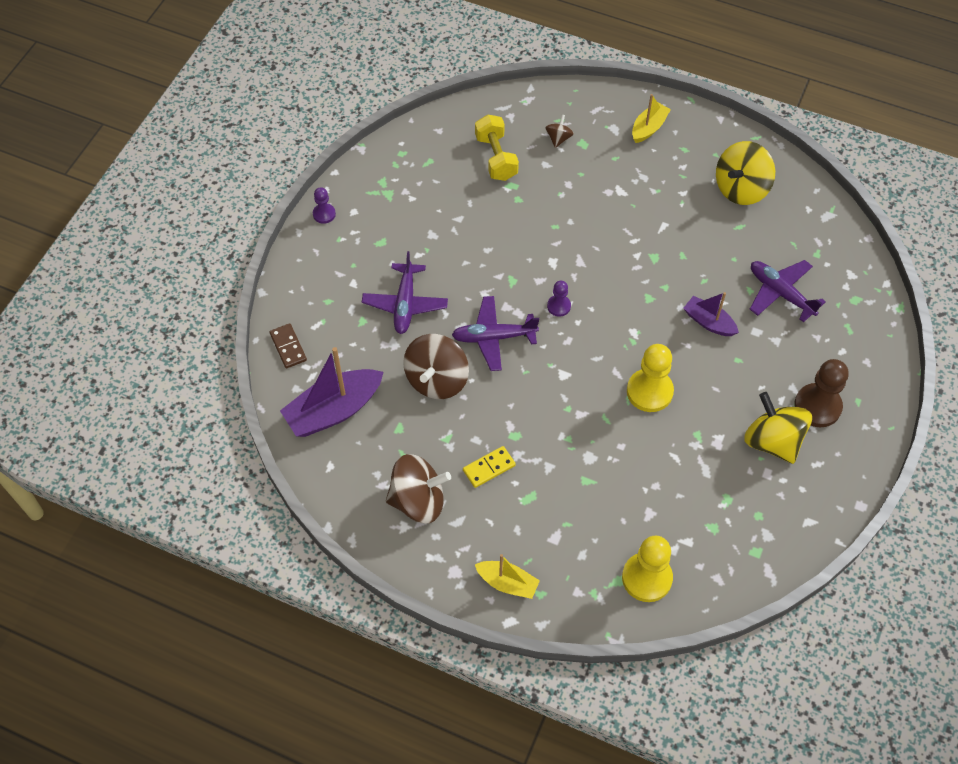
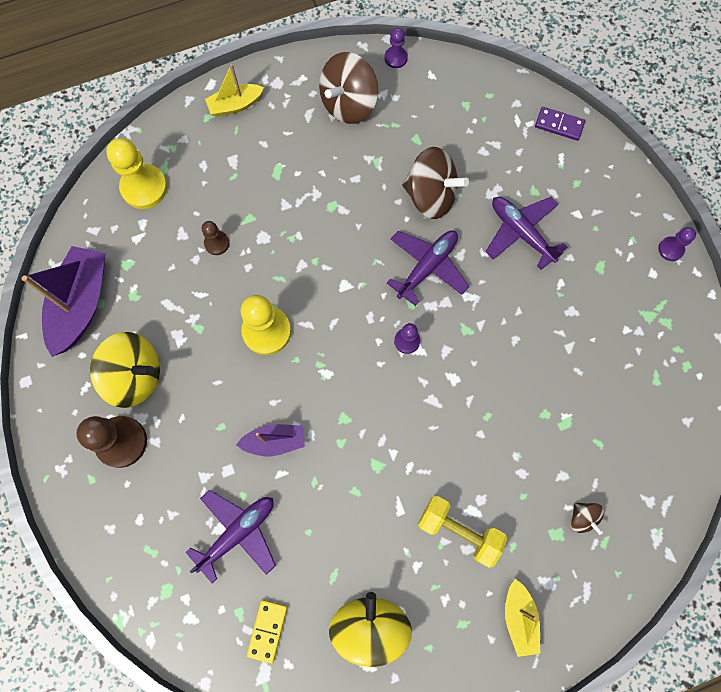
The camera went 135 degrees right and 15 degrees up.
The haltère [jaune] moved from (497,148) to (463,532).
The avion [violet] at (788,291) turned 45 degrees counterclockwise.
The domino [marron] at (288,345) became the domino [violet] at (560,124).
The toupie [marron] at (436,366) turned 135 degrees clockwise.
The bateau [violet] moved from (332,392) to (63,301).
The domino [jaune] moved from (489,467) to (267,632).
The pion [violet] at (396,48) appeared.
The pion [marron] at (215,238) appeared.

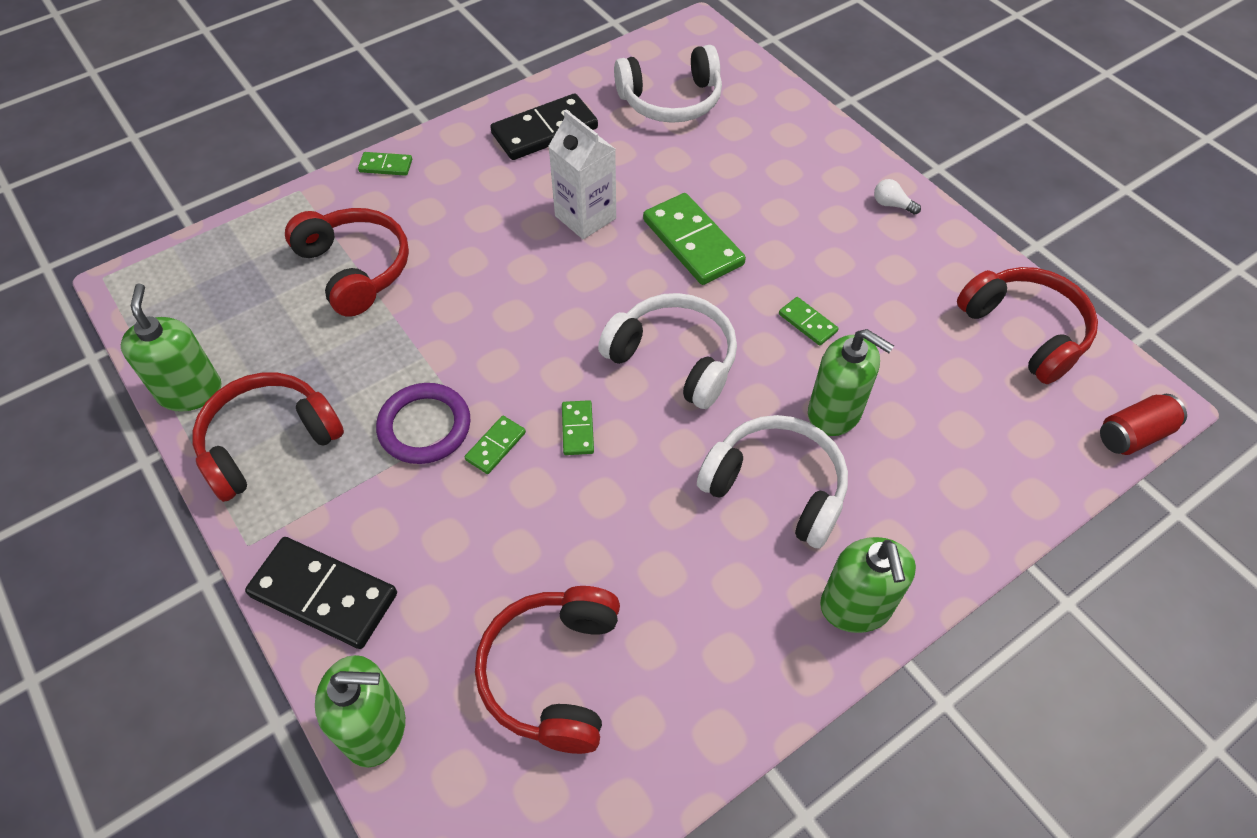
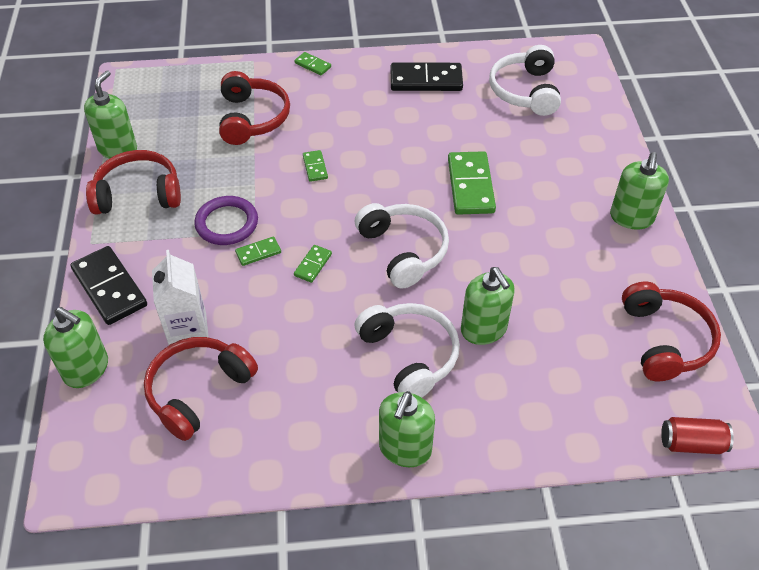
The camera went 30 degrees right and 5 degrees down.
The casque audio [blanc] at (668,84) turned 75 degrees clockwise.
The brique de lait [blanc] moved from (582,174) to (180,297).
The ampoule [blanc] at (897,197) was replaced by the distributeur de savon [vert] at (639,191).
The domino [vert] moved from (808,321) to (315,166).

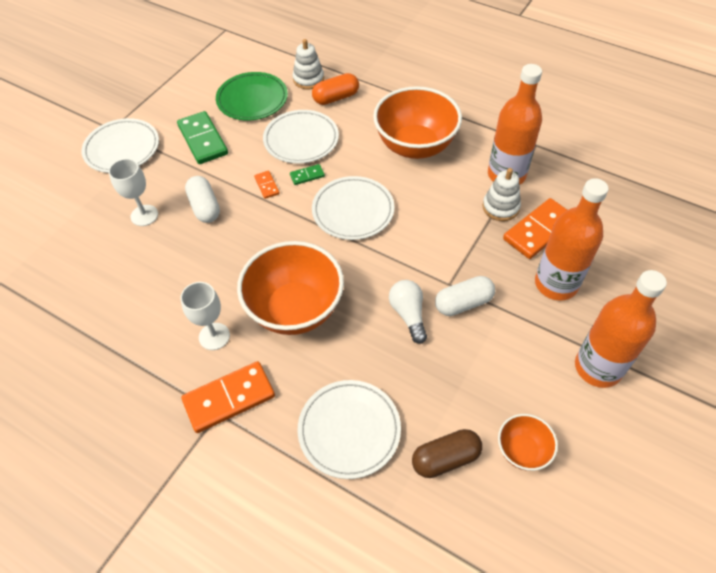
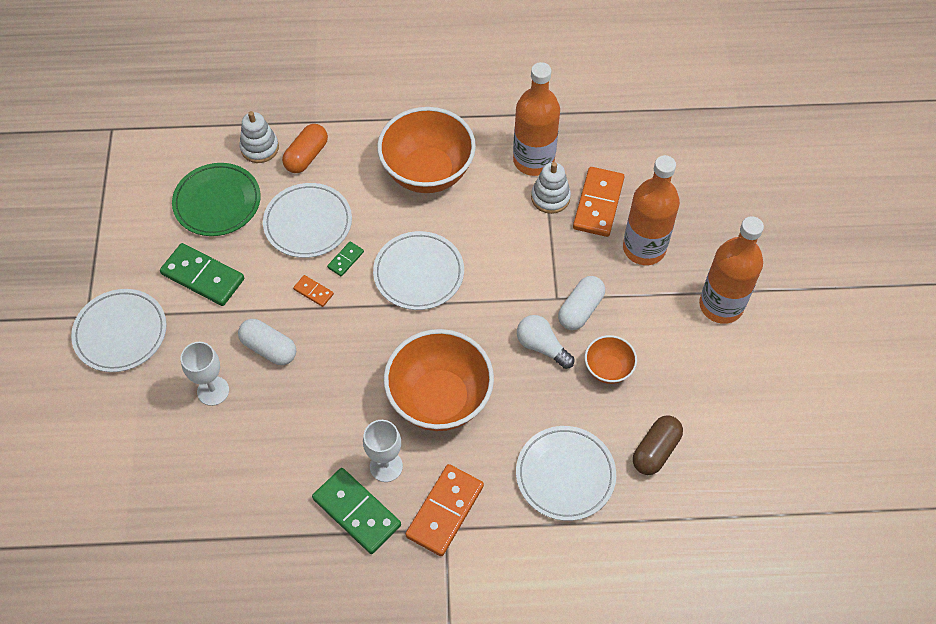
The camera went 35 degrees left and 5 degrees up.
The bol [orange] moved from (528,442) to (611,359).
The domino [vert] at (356,511) appeared.

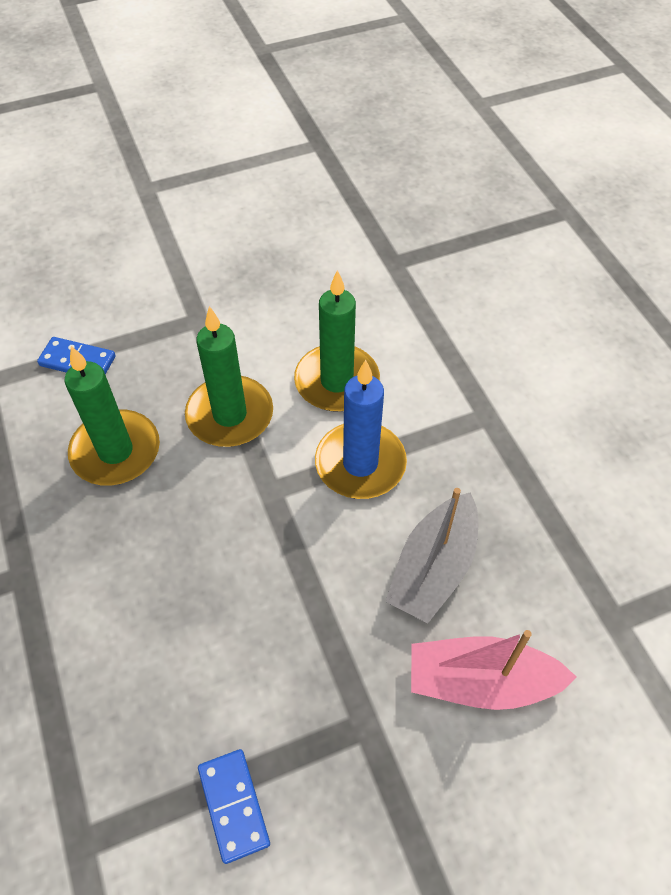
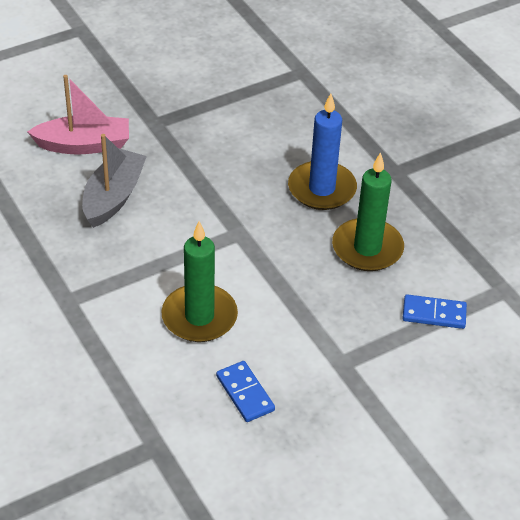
The camera went 170 degrees right and 10 degrees down.
The bougie [vert] at (229,376) disappeared.
The bougie [bleu] moved from (361,429) to (322,151).
The domino [bleu] moved from (234,806) to (245,391).

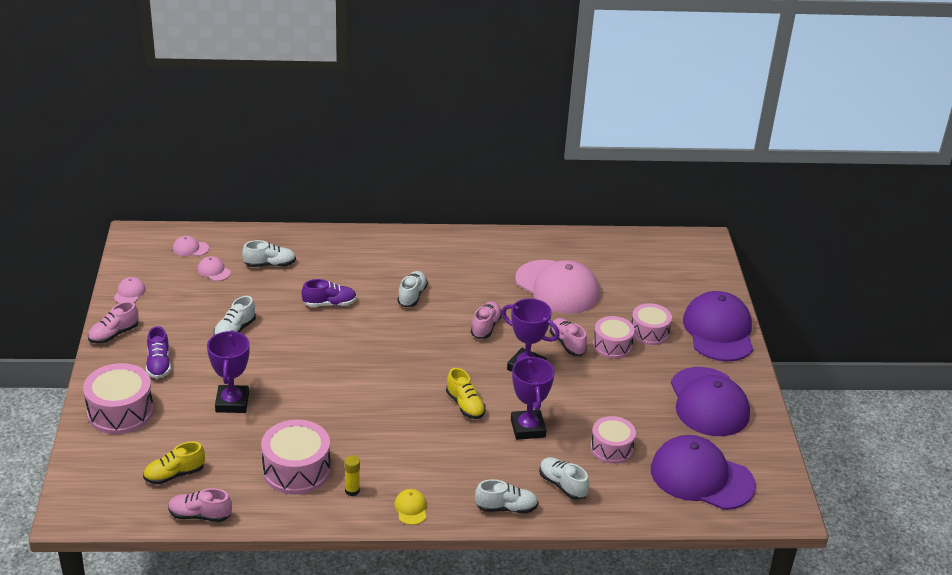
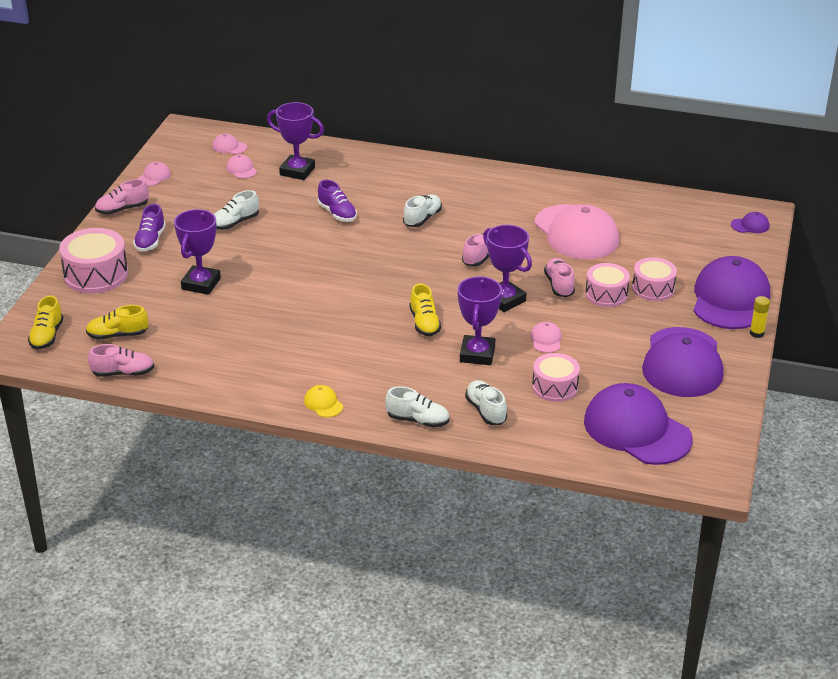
The camera went 20 degrees right and 0 degrees up.
The chaussure [blanc] at (269,253) was replaced by the trophée [violet] at (295,141).
The chaussure [violet] at (329,293) turned 45 degrees clockwise.
The tambour [rose] at (296,457) disappeared.
The bâton de colle [jaune] moved from (352,475) to (760,317).
The chaussure [rose] at (200,505) turned 150 degrees clockwise.
The casquette [jaune] at (410,507) turned 45 degrees counterclockwise.
The casquette [violet] at (750,222) appeared.
The chaussure [jaune] at (45,322) appeared.
The casquette [rose] at (546,337) appeared.

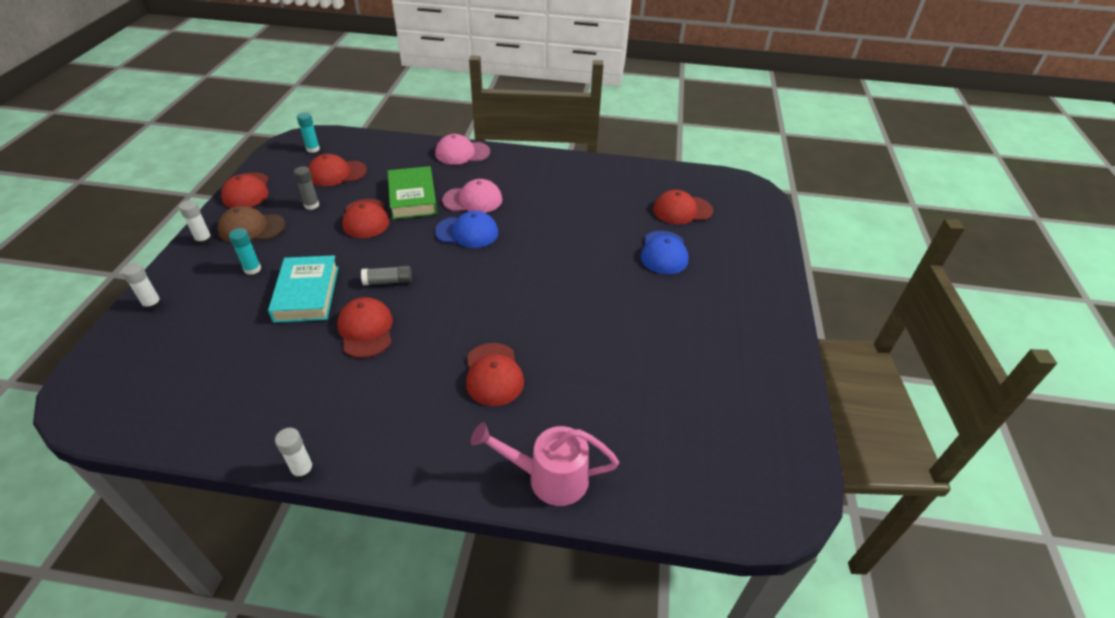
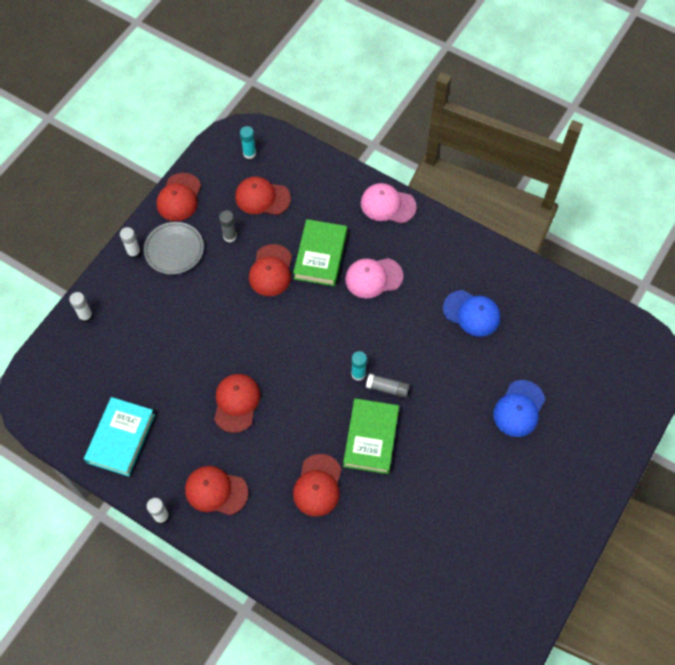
The camera went 25 degrees right and 20 degrees up.
The casquette [rose] at (472,196) turned 150 degrees clockwise.
The casquette [rouge] moved from (683,207) to (216,490).
The casquette [marron] at (252,224) was replaced by the assiette [gris] at (174,248).
The casquette [bleu] moved from (466,229) to (471,313).
The bâton de colle [turquoise] moved from (245,251) to (359,366).
The livre [turquoise] moved from (303,289) to (119,436).
The bâton de colle [gris] moved from (386,276) to (388,385).
The arrosoir [rose] at (545,464) disappeared.
The livre [vert] at (371,436) appeared.

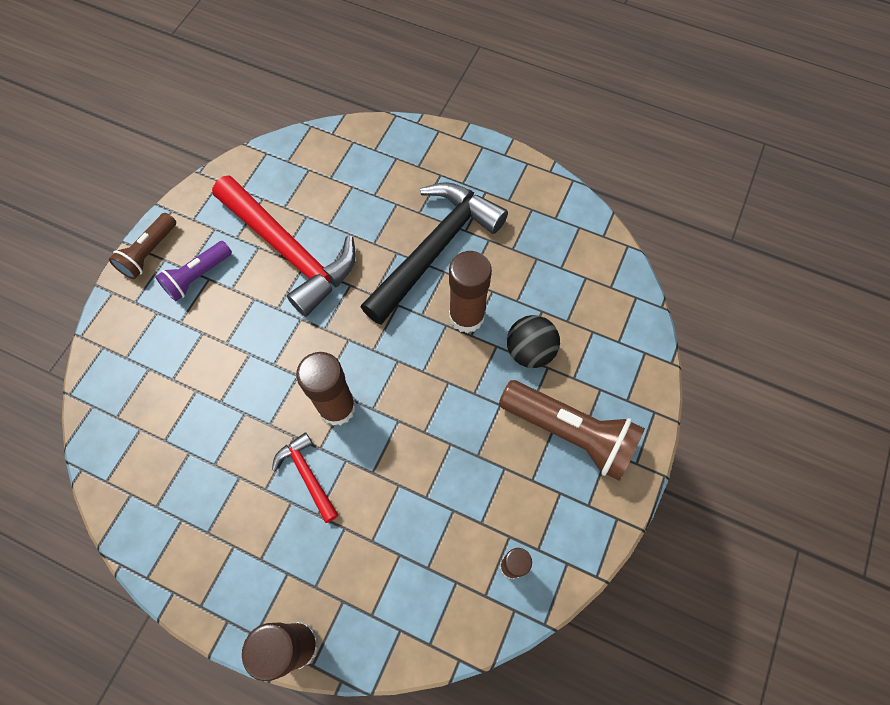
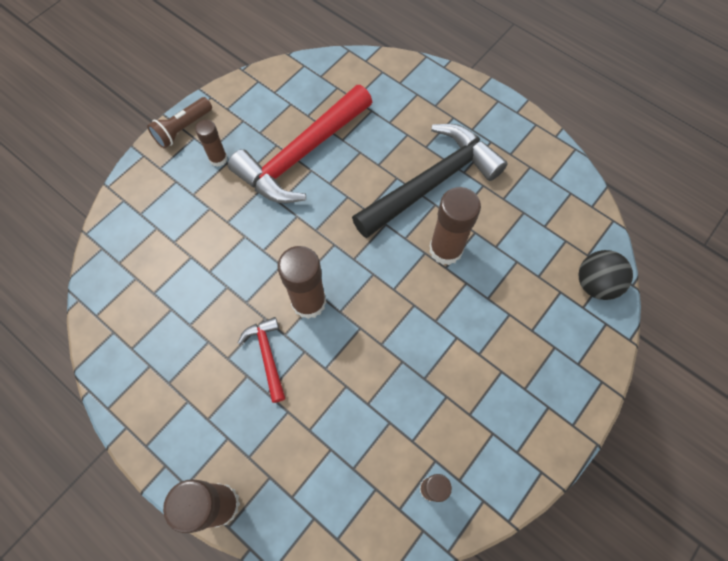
The camera went 15 degrees right and 0 degrees up.
The marteau [rouge] at (284,246) turned 75 degrees clockwise.
The lampe de poche [violet] at (193,271) was replaced by the bâton de colle [marron] at (211,143).
The balle [noir] moved from (533,341) to (605,275).
The lampe de poche [marron] at (572,430) disappeared.

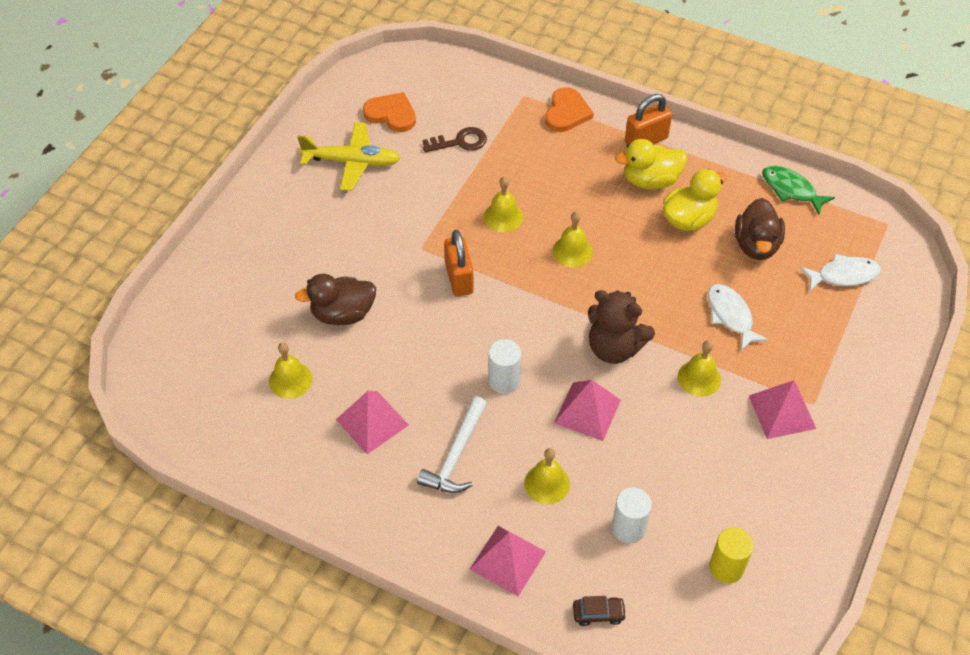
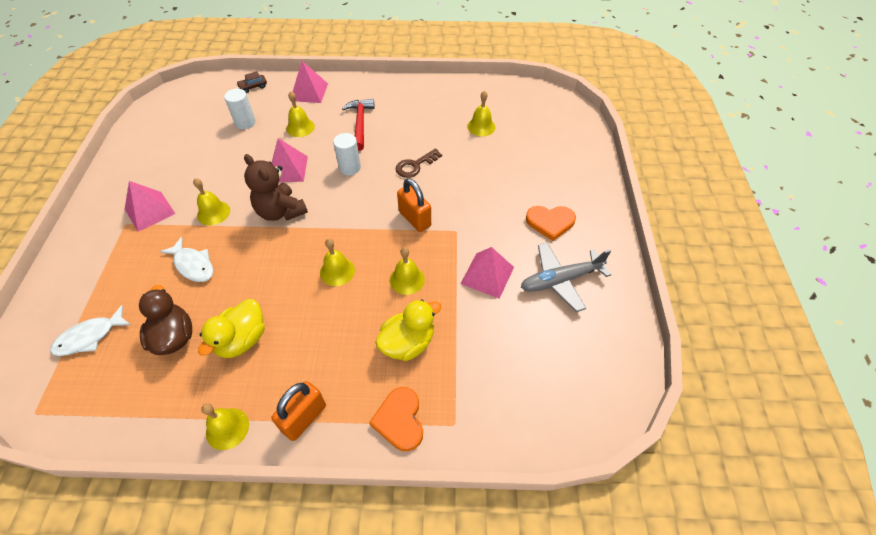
The camera went 155 degrees right and 0 degrees up.
The cœur [orange] moved from (389,112) to (551,223).
The avion [jaune] at (348,156) became the avion [gris] at (566,277).
The clé [marron] moved from (454,139) to (419,163).
The canard [jaune] moved from (651,164) to (408,330).
The poisson [vert] at (798,190) disappeared.
The canard [marron] at (335,299) disappeared.
The ours en peluche [marron] at (621,327) turned 135 degrees counterclockwise.
The pyramide [rose] moved from (372,422) to (487,273).
The marteau [blanc] at (452,444) became the marteau [rouge] at (358,125).
The cylindre [jaune] at (731,555) disappeared.
The cloche [jaune] at (225,426) appeared.

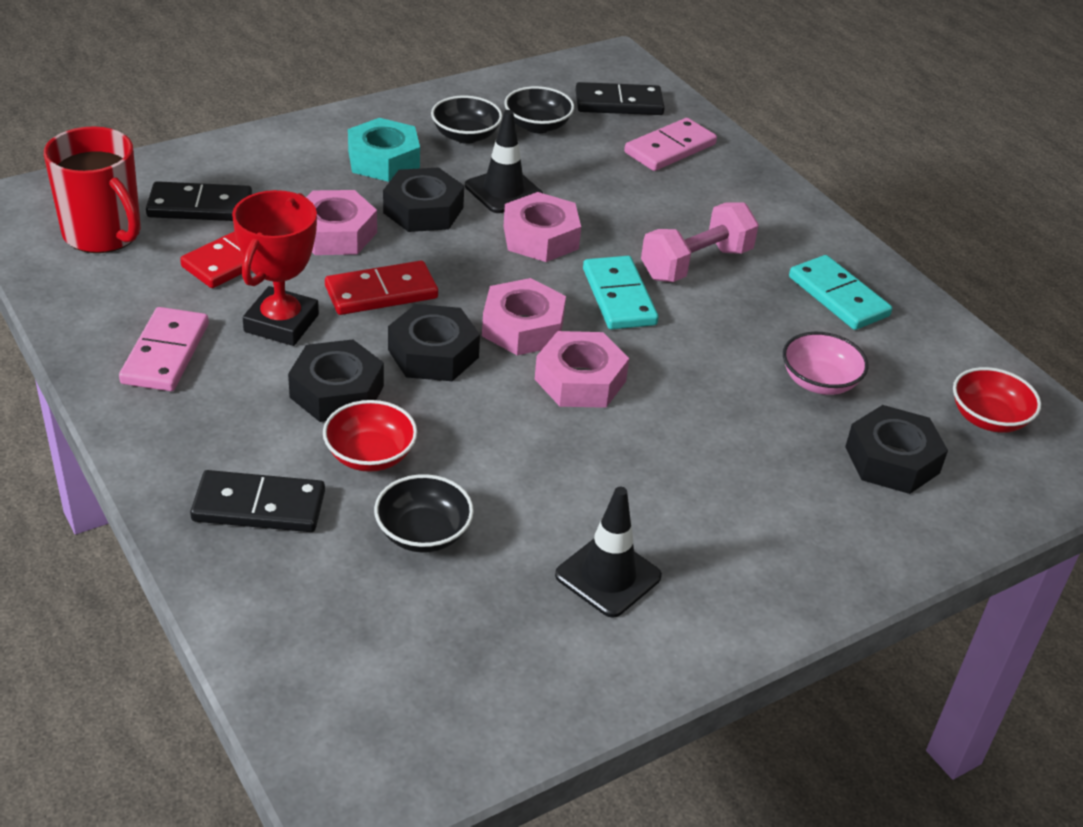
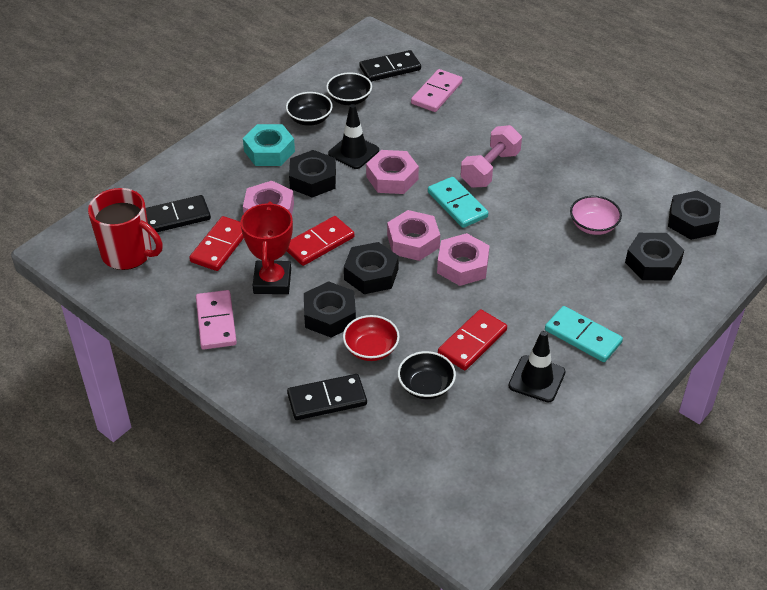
The camera went 15 degrees left and 5 degrees up.
The domino [turquoise] moved from (840,292) to (584,334).
The bol [rouge] at (997,400) was replaced by the écrou [noir] at (694,215).
The domino [rouge] at (472,339) appeared.

